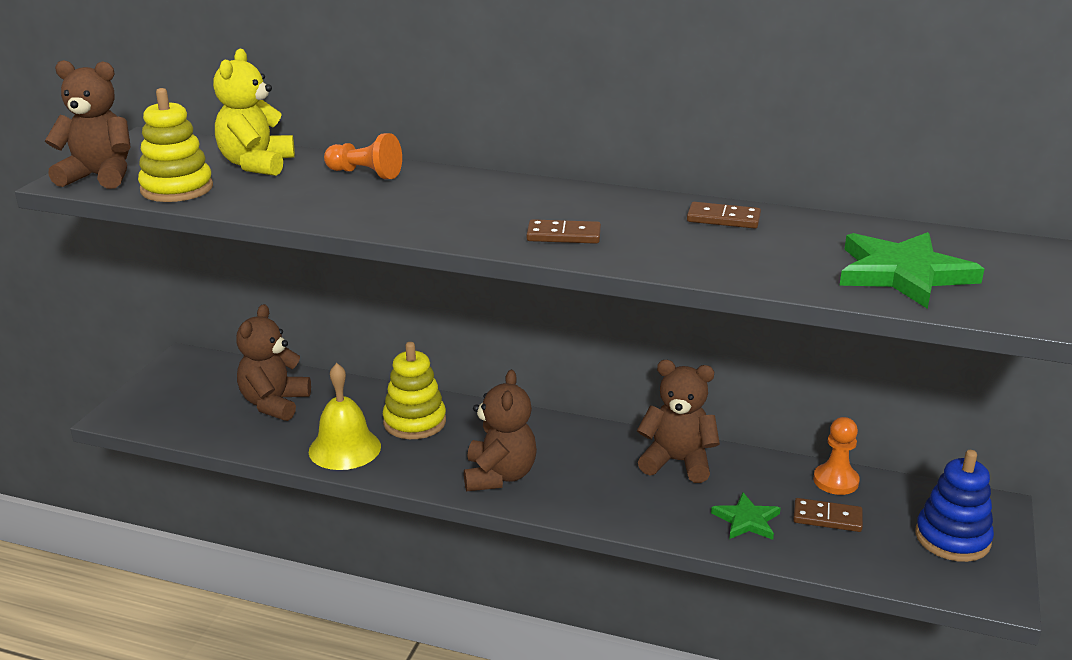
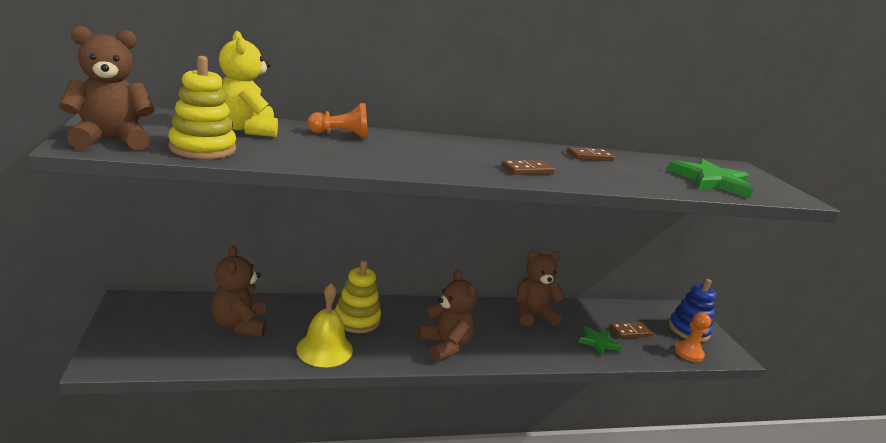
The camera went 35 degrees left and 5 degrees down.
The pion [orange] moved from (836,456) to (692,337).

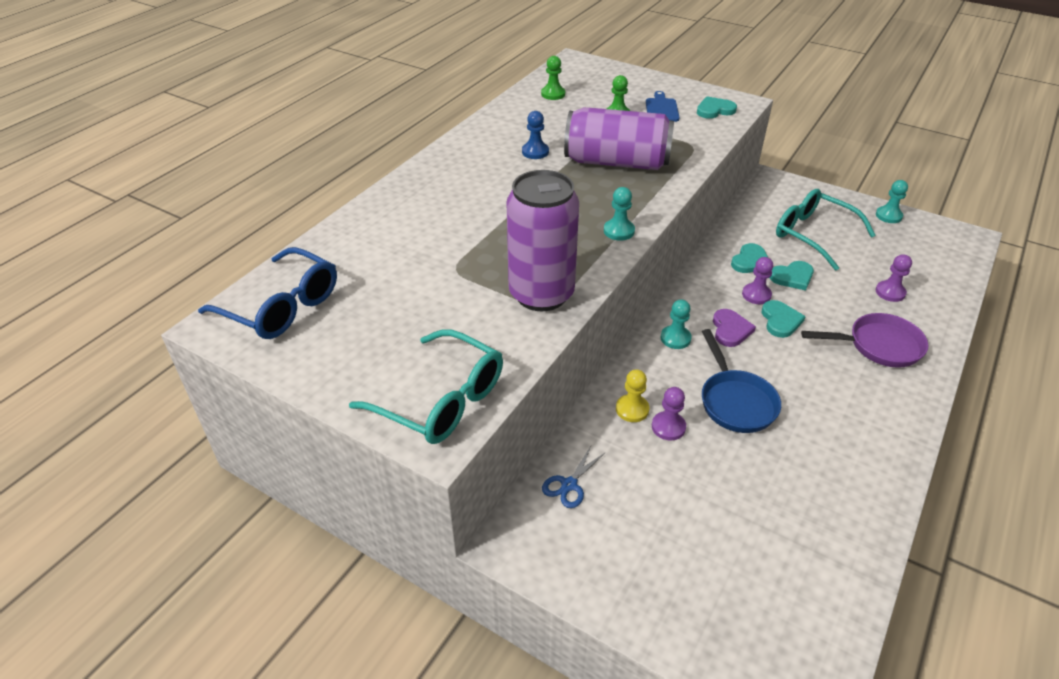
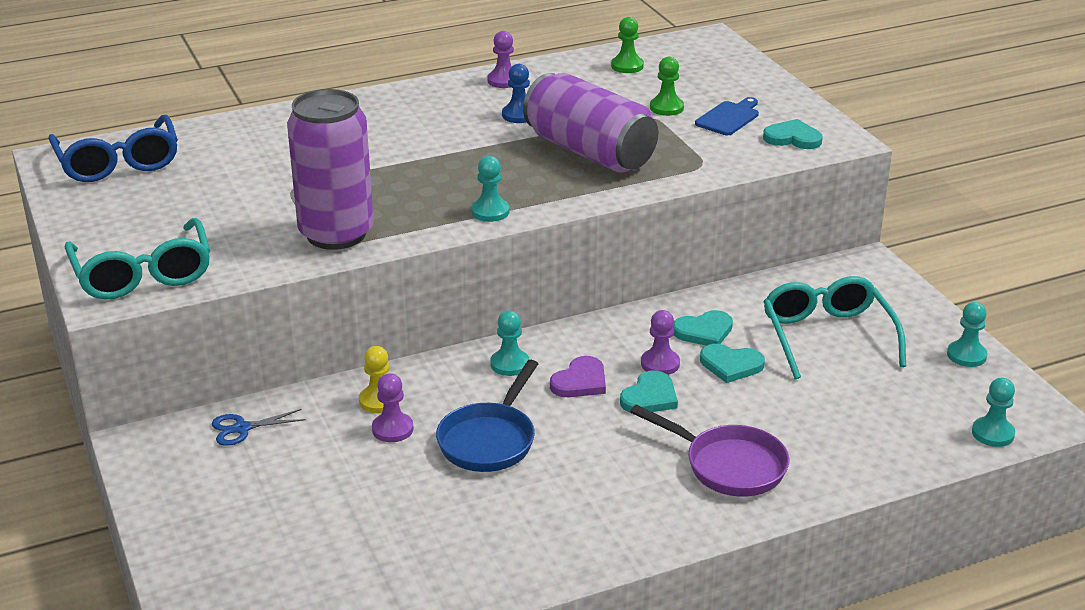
The camera went 35 degrees right and 10 degrees down.
The pion [violet] moved from (894,278) to (500,59).
The pion [turquoise] at (993,412) appeared.

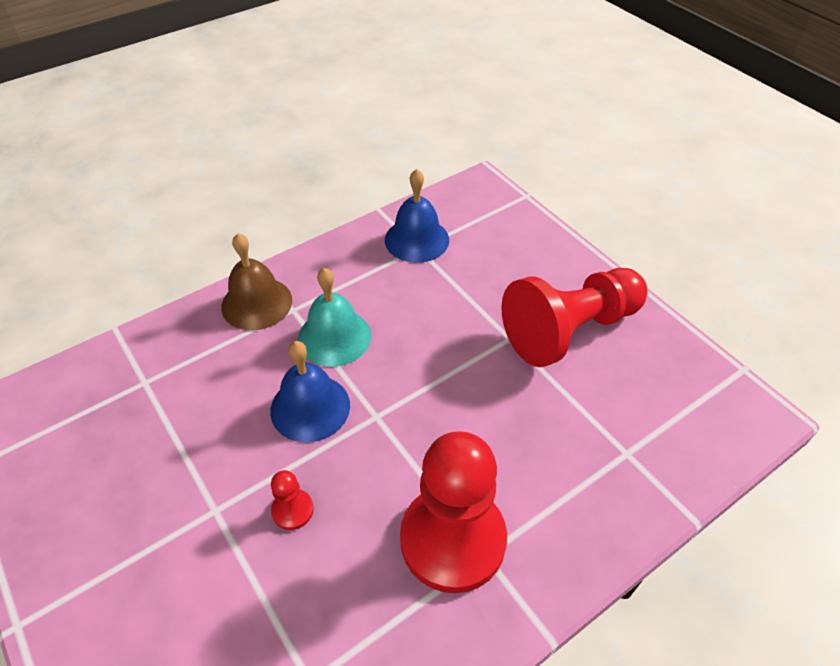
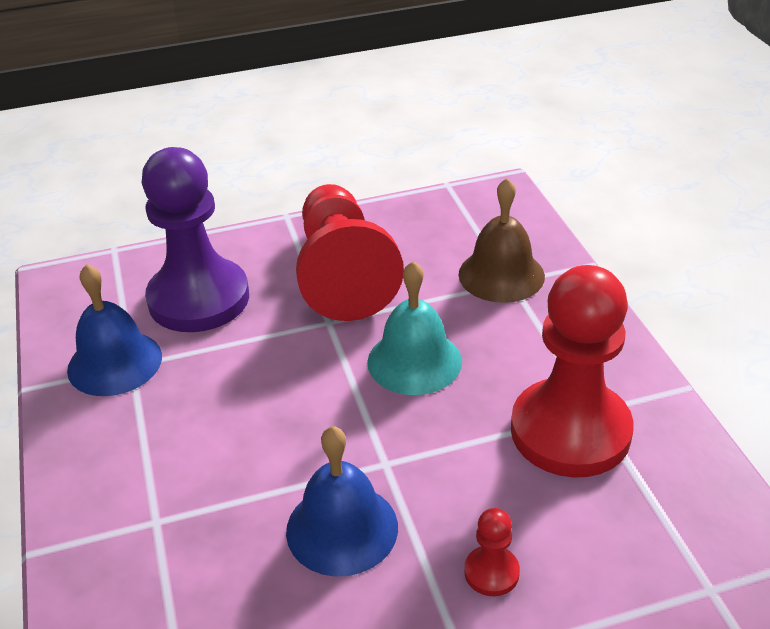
The camera went 70 degrees left and 10 degrees down.
The cloche [marron] moved from (256,281) to (502,240).
The cloche [turquoise] moved from (334,317) to (414,328).
The pion [violet] at (195,239) appeared.

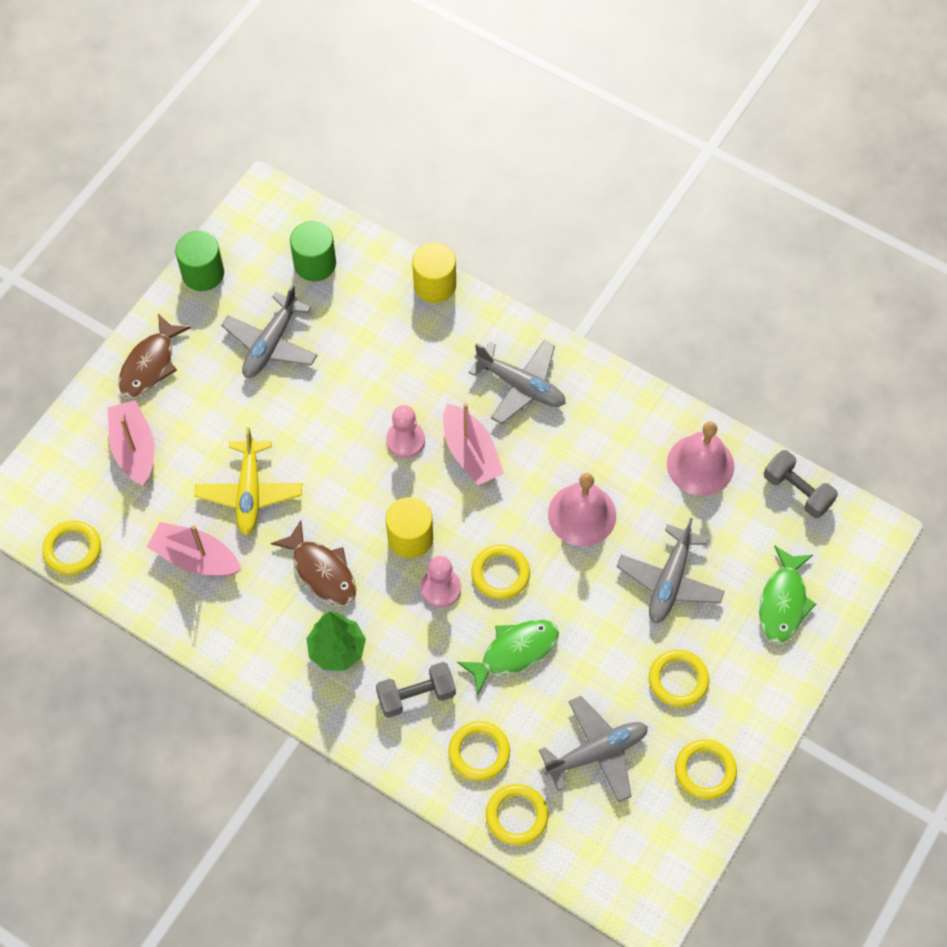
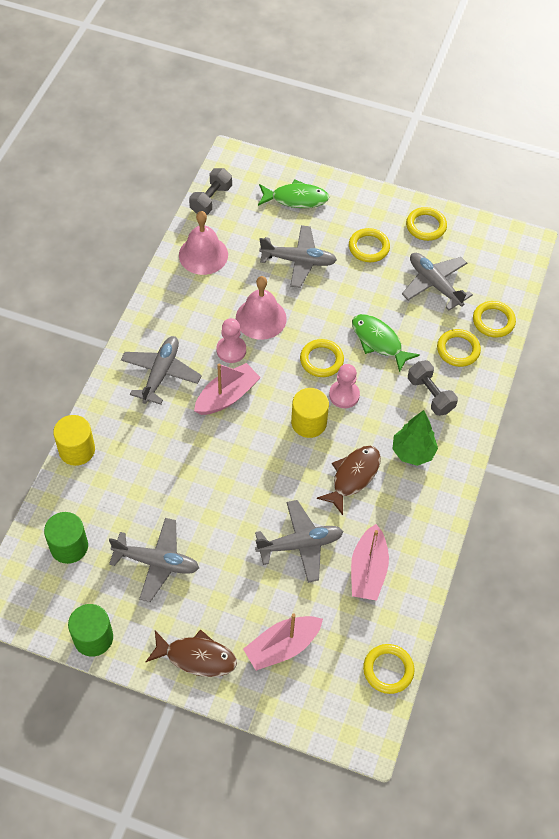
The camera went 105 degrees left and 5 degrees down.
The pion [rose] moved from (405,431) to (231,340).
The avion [jaune] at (248,481) became the avion [gris] at (299,541).

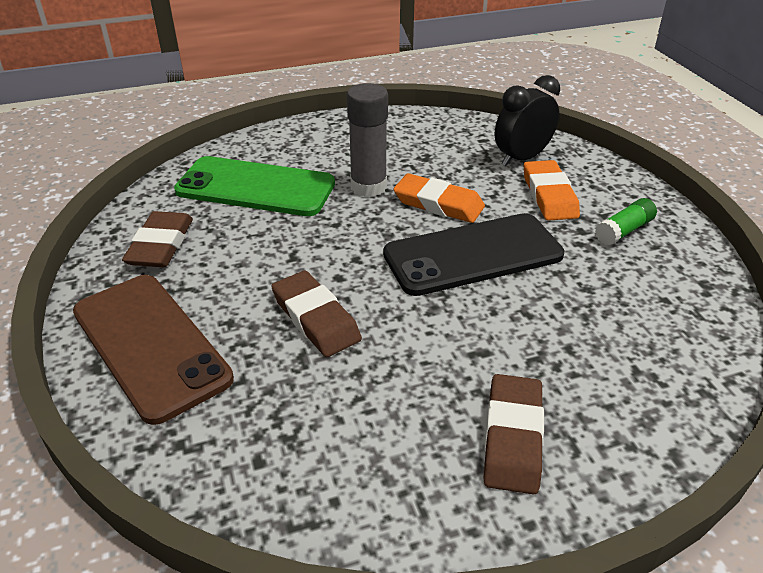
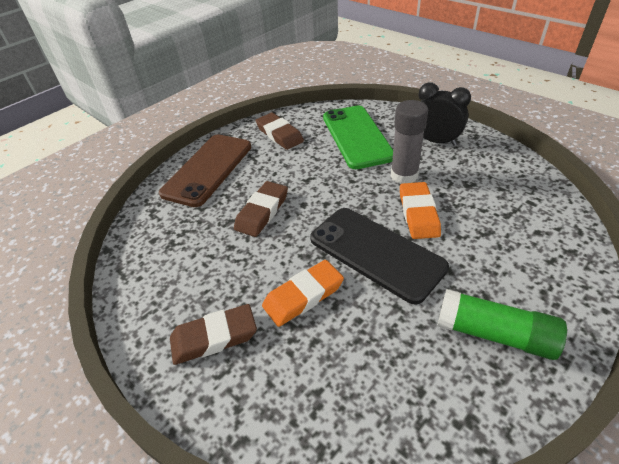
The camera went 65 degrees right and 5 degrees up.
The réveil [noir] moved from (527,120) to (444,114).
The gomme [orange] moved from (552,190) to (303,293).
The bâton de colle [vert] at (626,221) changed to 1.65 times the size.
The gomme [marron] at (157,239) turned 75 degrees clockwise.

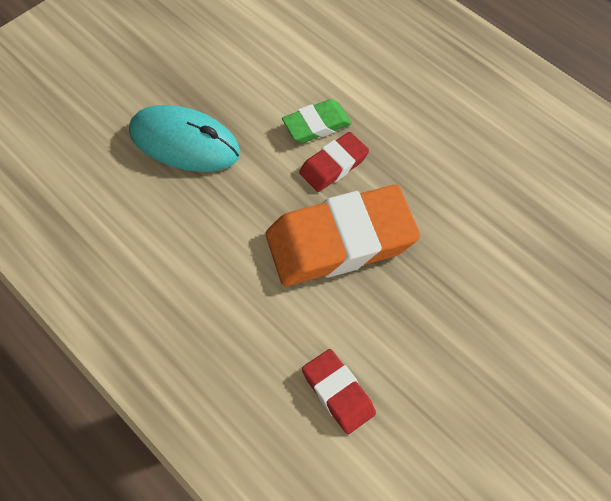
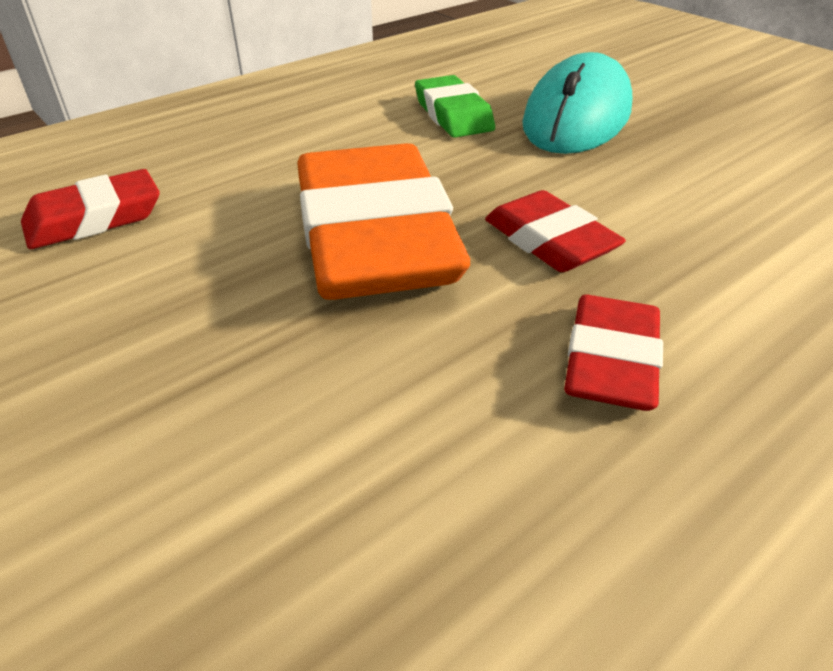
The camera went 95 degrees right and 20 degrees down.
The gomme [vert] moved from (317,121) to (455,106).
The gomme [rouge] at (613,353) appeared.

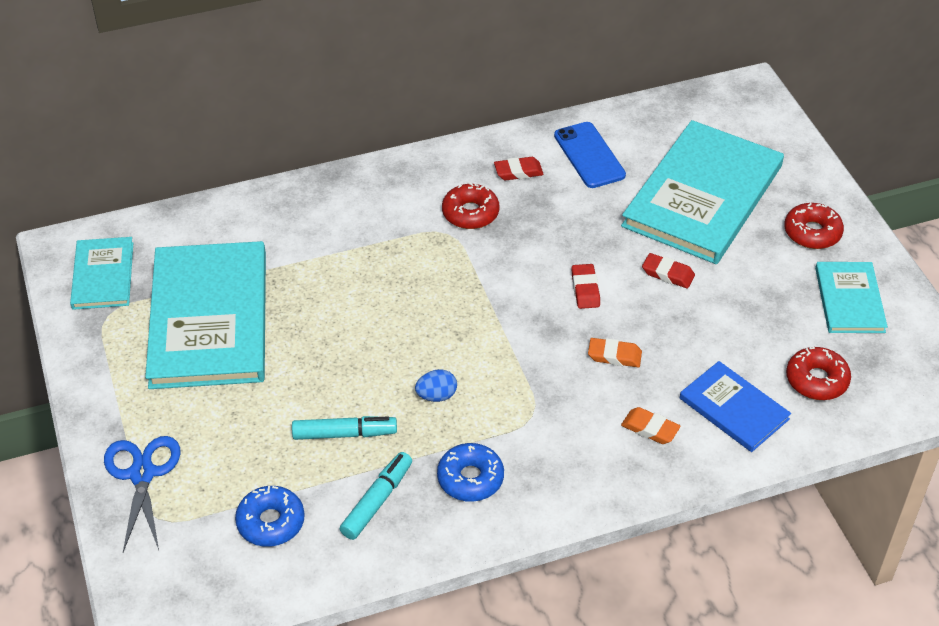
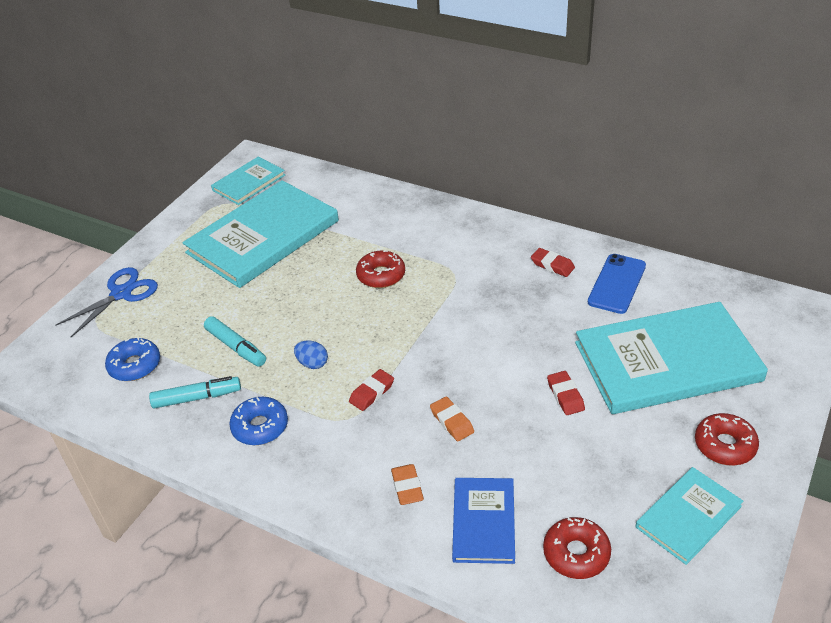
The camera went 50 degrees right and 5 degrees down.
The beignet [rouge] moved from (470,205) to (380,269).
The gomme [rouge] moved from (586,286) to (371,390).

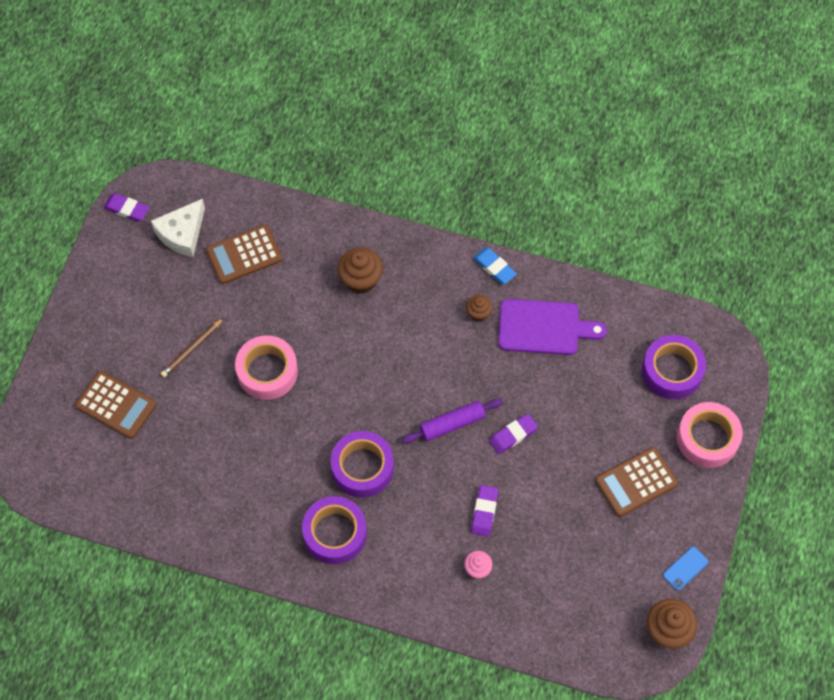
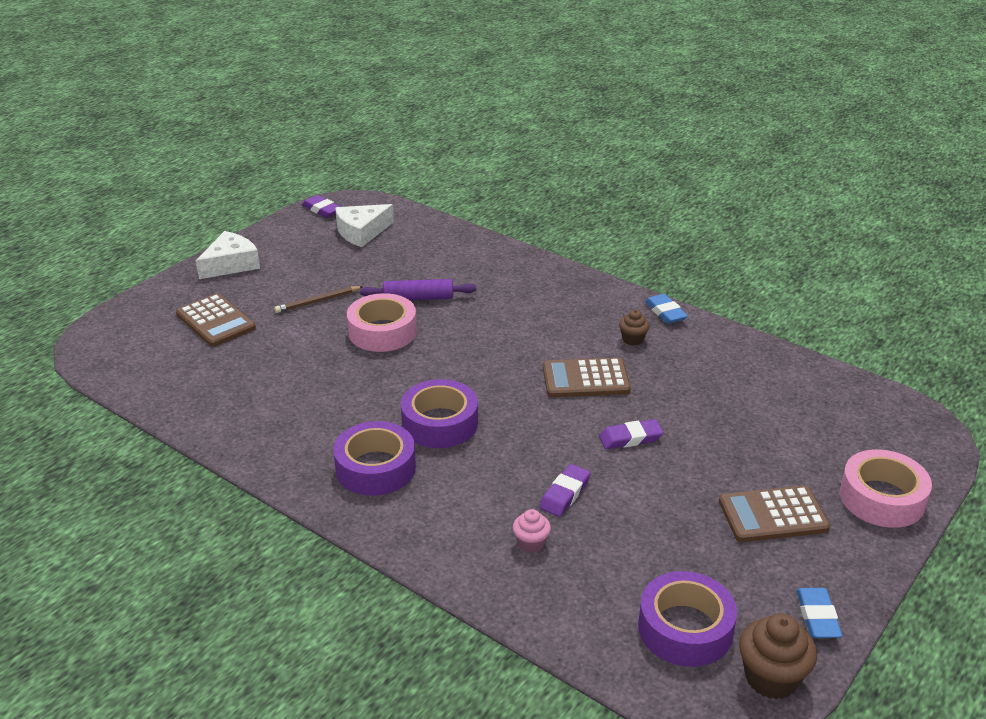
The camera went 20 degrees right and 30 degrees down.
The calculatrice [marron] moved from (244,254) to (587,377).
The muffin [marron] at (360,270) disappeared.
The planche à découper [violet] at (552,327) disappeared.
The ruban adhésif [violet] moved from (674,367) to (687,619).
The rouleau à pâtisserie [violet] moved from (452,421) to (418,289).
The téléphone [bleu] at (686,568) was replaced by the gomme [bleu] at (819,613).
The fromage [blanc] at (228,255) appeared.

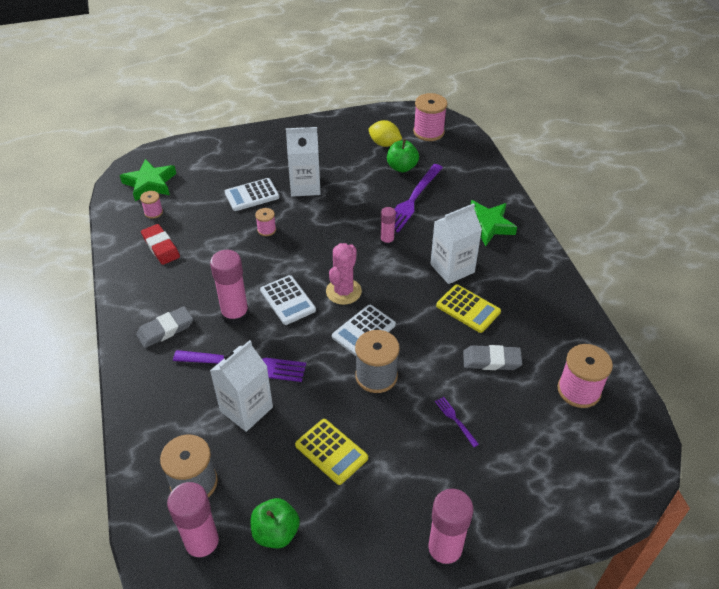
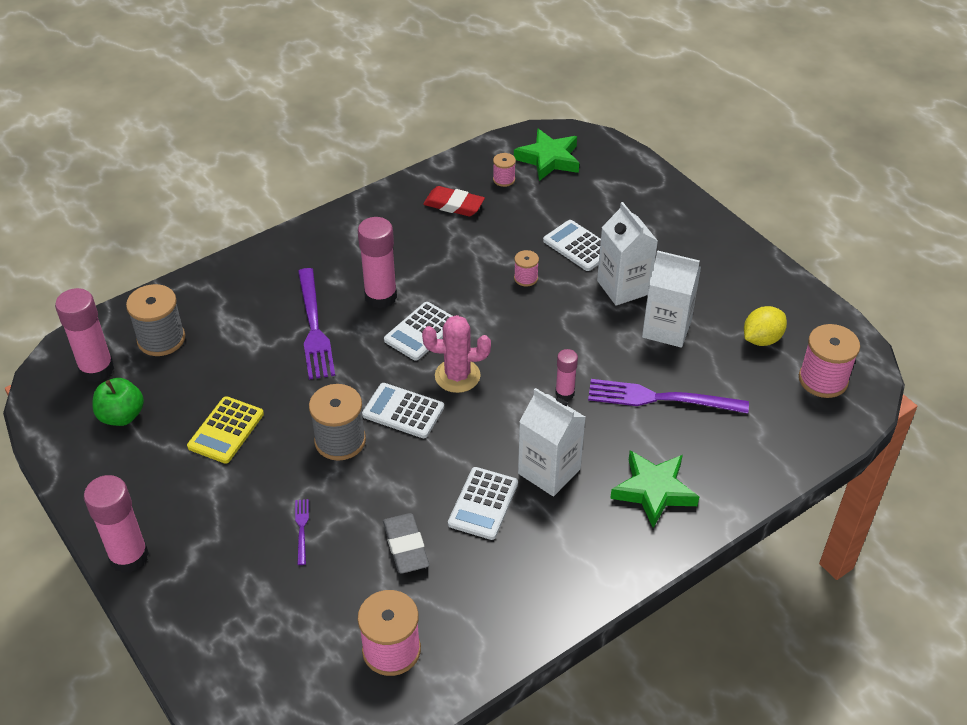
The camera went 70 degrees right and 0 degrees up.
The citron [jaune] at (385,133) turned 45 degrees clockwise.
The pomme [vert] at (403,155) disappeared.
The gomme [rouge] at (160,244) turned 75 degrees clockwise.
The calculatrice [jaune] at (468,308) became the calculatrice [blanc] at (483,503).
The gomme [gris] at (164,327) disappeared.
The brique de lait [blanc] moved from (241,386) to (671,299).
The fourchette [violet] at (457,422) turned 45 degrees counterclockwise.

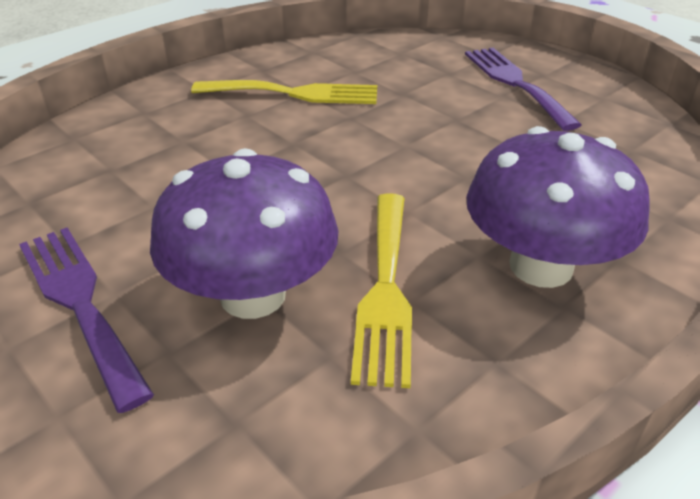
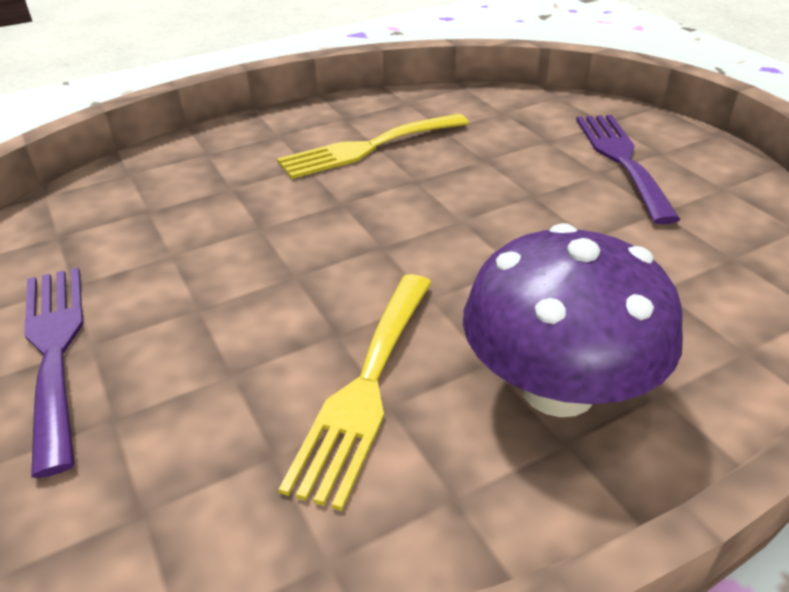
The camera went 15 degrees right and 0 degrees up.
The fourchette [jaune] at (284,92) turned 135 degrees clockwise.
The champignon [violet] at (244,233) disappeared.

